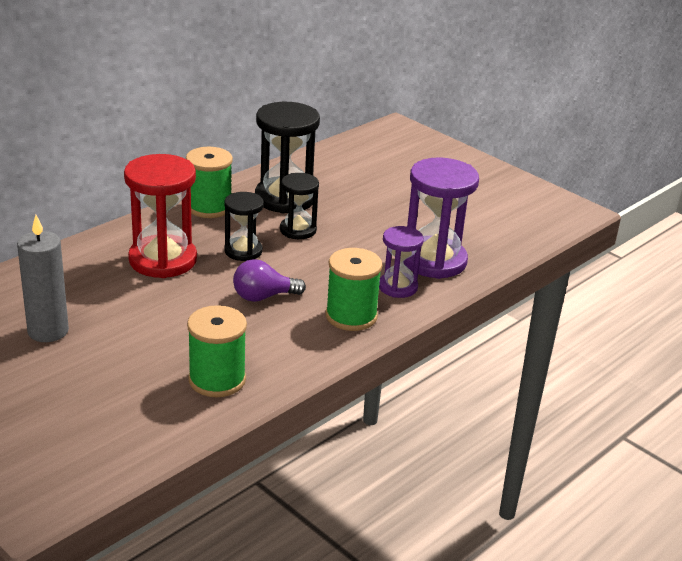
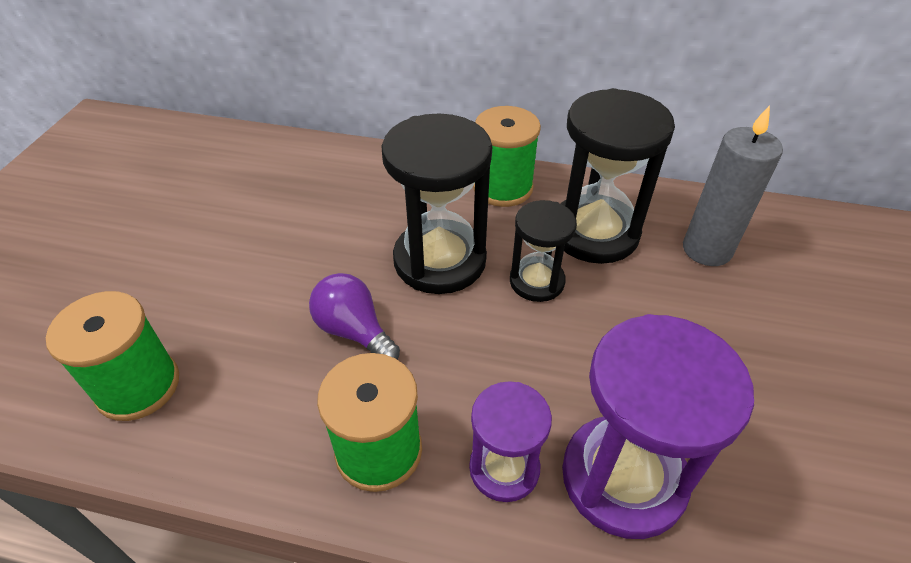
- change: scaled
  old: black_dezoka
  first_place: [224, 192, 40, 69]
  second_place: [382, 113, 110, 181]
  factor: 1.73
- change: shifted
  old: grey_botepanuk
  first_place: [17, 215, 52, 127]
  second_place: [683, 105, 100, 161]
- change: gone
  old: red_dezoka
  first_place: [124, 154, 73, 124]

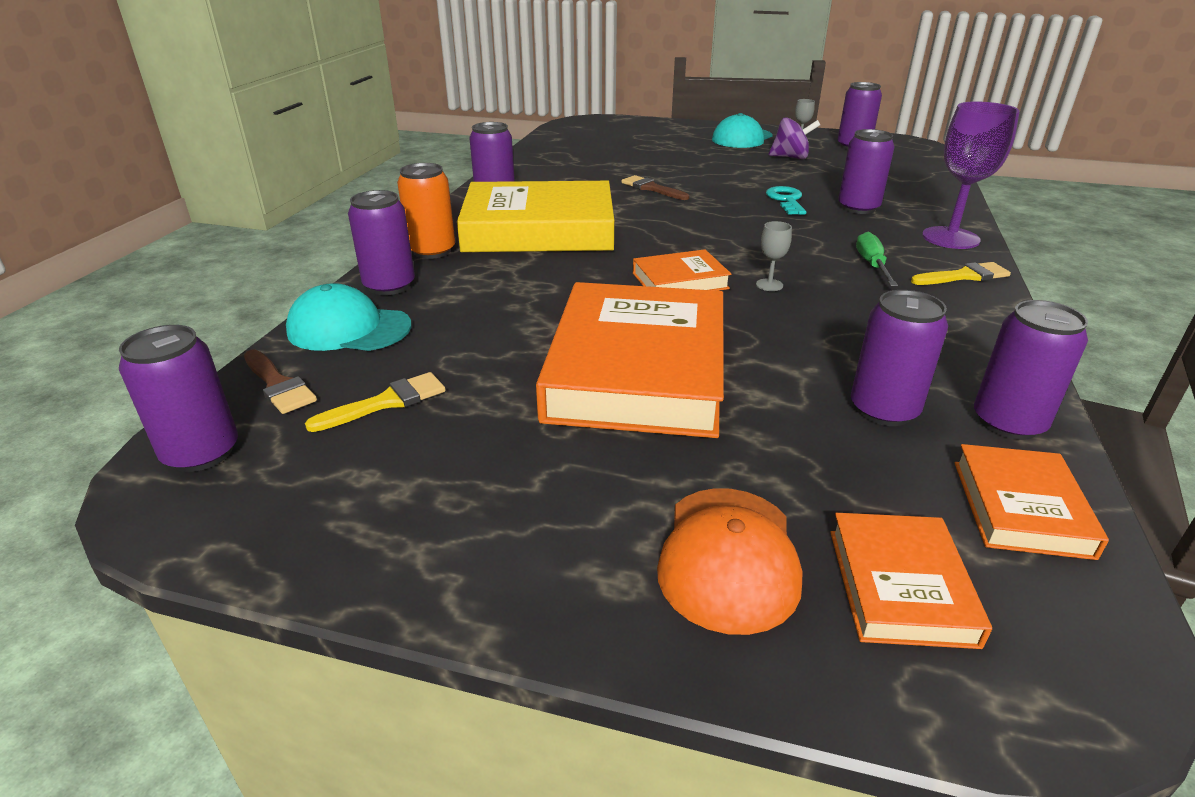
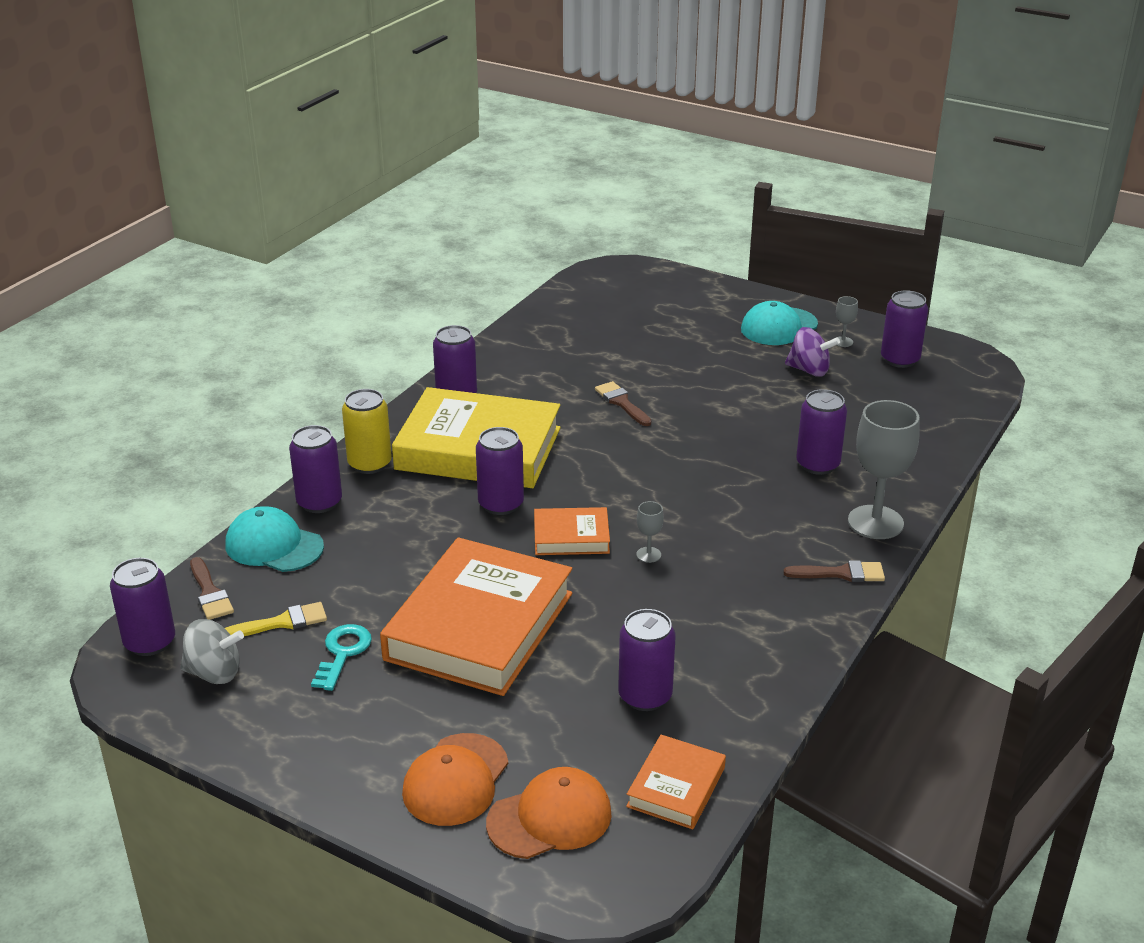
- change: new
  new: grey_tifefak
  second_place: [180, 619, 64, 65]
- change: shifted
  old: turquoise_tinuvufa
  first_place: [766, 186, 40, 29]
  second_place: [311, 624, 61, 67]
- change: repainted
  old: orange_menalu
  new: yellow_menalu
  first_place: [397, 163, 58, 96]
  second_place: [342, 389, 50, 85]
- change: shifted
  old: purple_menalu
  first_place: [974, 300, 114, 140]
  second_place: [476, 427, 48, 88]
- change: swapped
  old: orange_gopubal
  new: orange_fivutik
  first_place: [830, 513, 162, 136]
  second_place: [486, 767, 126, 92]
- change: repainted
  old: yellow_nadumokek
  new: brown_nadumokek
  first_place: [911, 262, 100, 23]
  second_place: [783, 560, 102, 22]
- change: repainted
  old: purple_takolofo
  new: grey_takolofo
  first_place: [922, 101, 98, 148]
  second_place: [848, 400, 72, 139]
- change: gone
  old: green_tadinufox
  first_place: [856, 232, 42, 54]

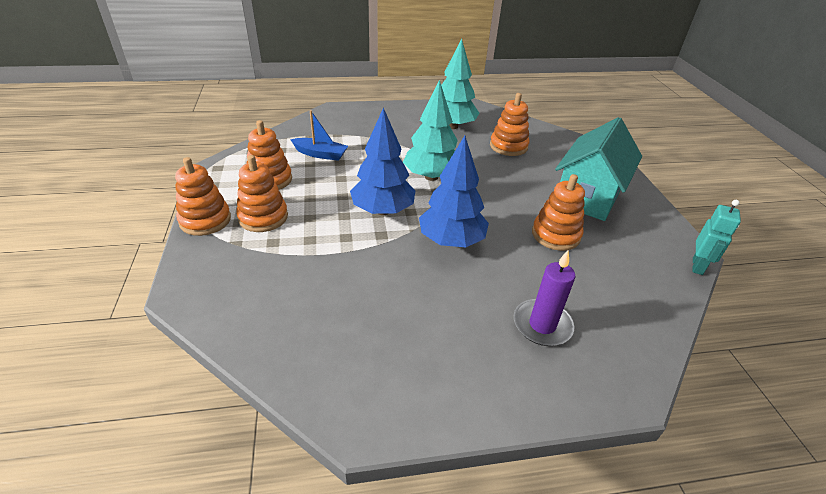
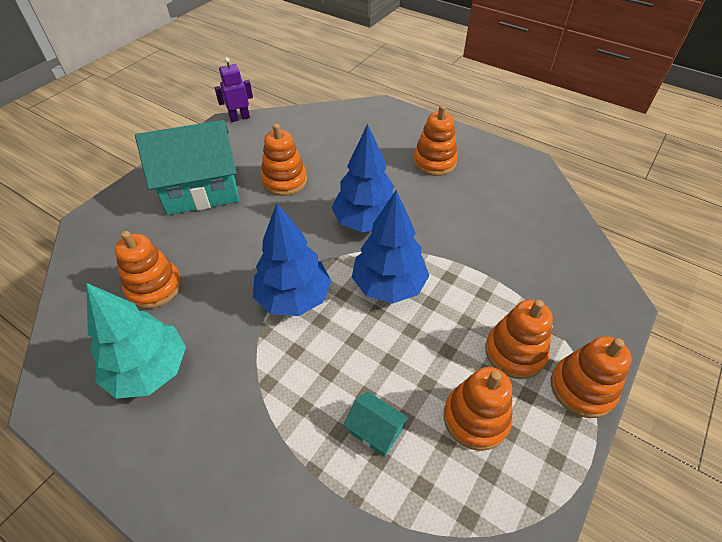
- change: repainted
  old: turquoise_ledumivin
  new: purple_ledumivin
  first_place: [692, 200, 49, 75]
  second_place: [214, 57, 39, 65]
- change: repainted
  old: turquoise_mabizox
  new: blue_mabizox
  first_place: [403, 80, 55, 101]
  second_place: [253, 203, 78, 113]
- change: swapped
  old: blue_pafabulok
  new: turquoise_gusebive
  first_place: [290, 110, 58, 51]
  second_place: [344, 392, 65, 65]
- change: new
  new: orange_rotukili
  second_place: [413, 105, 45, 71]
- change: gone
  old: purple_botepanuk
  first_place: [514, 250, 62, 96]

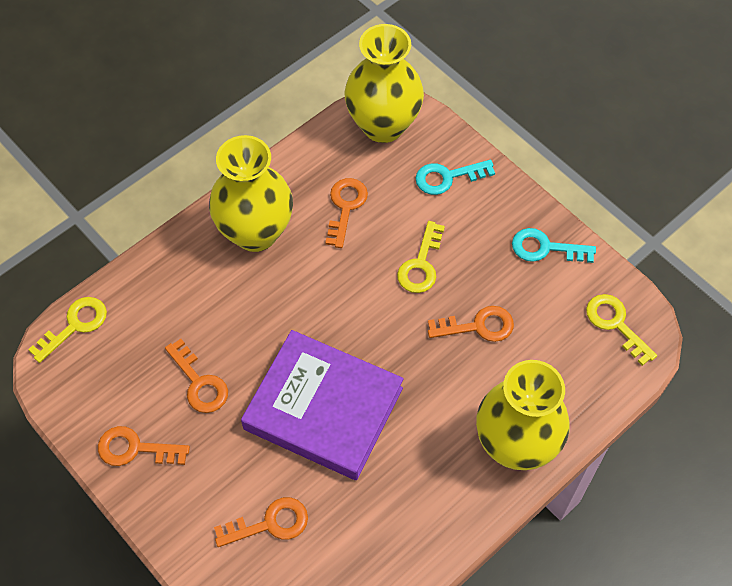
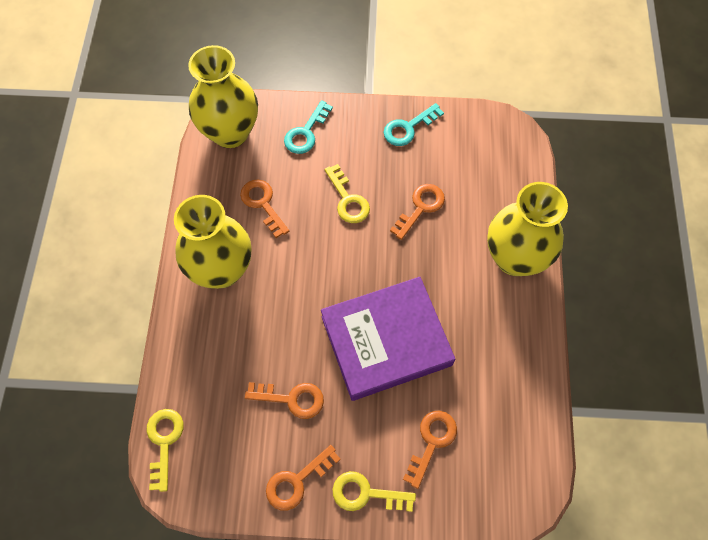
- change: shifted
  old: yellow_tinuvufa
  first_place: [586, 294, 71, 72]
  second_place: [332, 471, 84, 41]

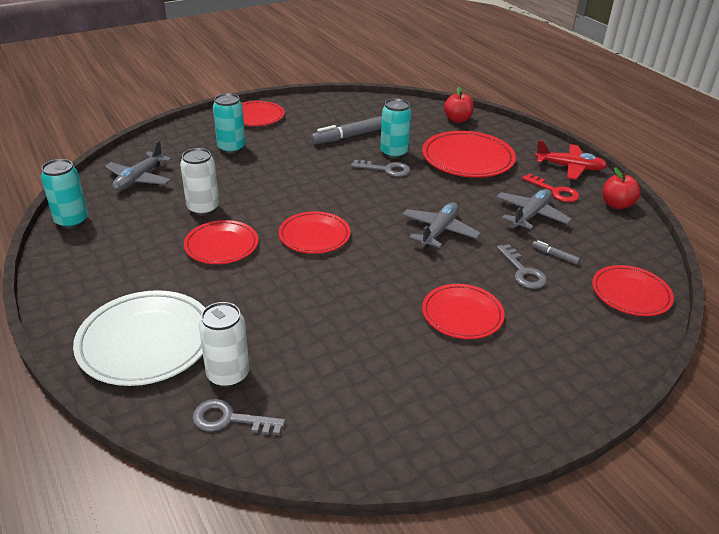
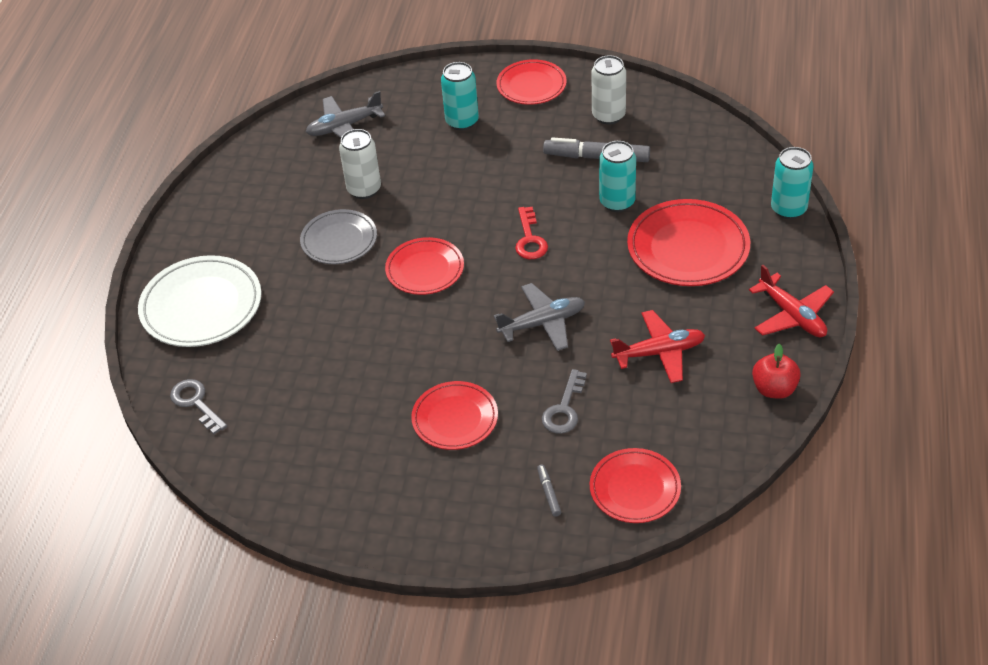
- change: repainted
  old: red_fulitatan
  new: grey_fulitatan
  first_place: [184, 220, 74, 44]
  second_place: [300, 209, 77, 55]
- change: shifted
  old: red_tinuvufa
  first_place: [522, 174, 57, 28]
  second_place: [515, 207, 33, 52]
- change: shifted
  old: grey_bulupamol
  first_place: [532, 240, 48, 25]
  second_place: [537, 465, 24, 52]
- change: shifted
  old: white_menalu
  first_place: [199, 302, 50, 86]
  second_place: [591, 55, 35, 70]
- change: repainted
  old: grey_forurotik
  new: red_forurotik
  first_place: [496, 189, 76, 41]
  second_place: [610, 310, 95, 73]
- change: shifted
  old: turquoise_menalu
  first_place: [41, 159, 47, 70]
  second_place: [771, 147, 43, 72]
- change: gone
  old: grey_tinuvufa
  first_place: [351, 160, 59, 17]
- change: gone
  old: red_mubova
  first_place: [444, 87, 30, 36]

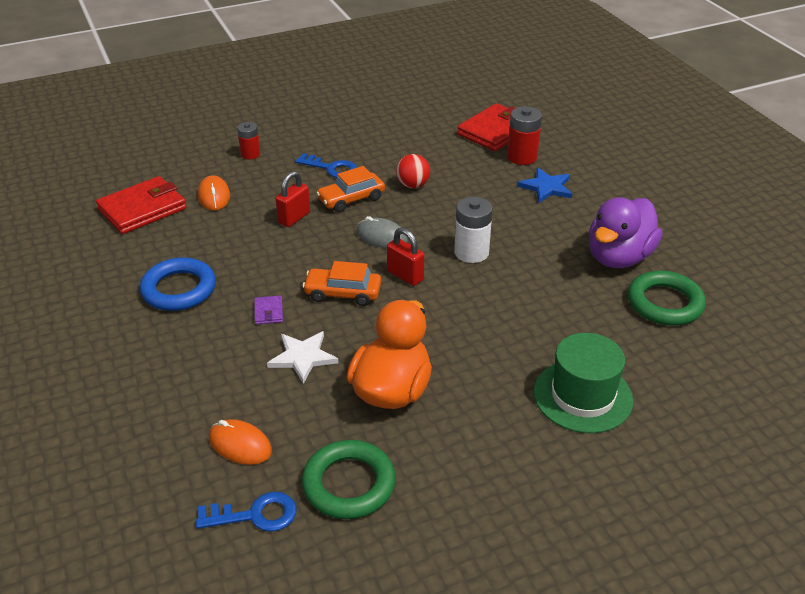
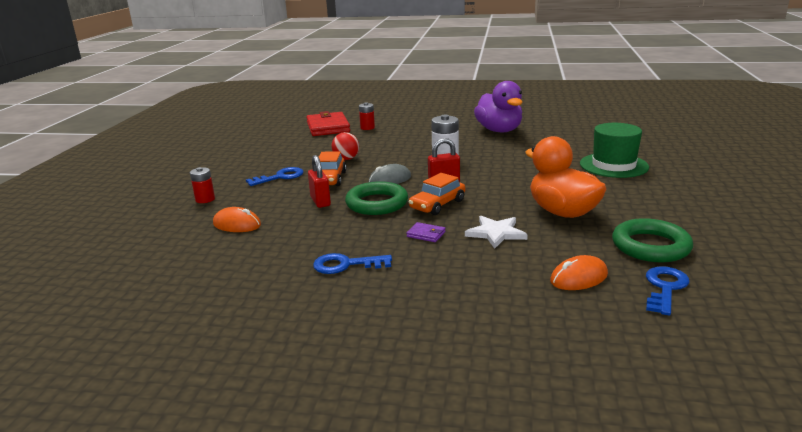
- change: swapped
  old: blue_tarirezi
  new: blue_tinuvufa
  first_place: [140, 257, 76, 54]
  second_place: [313, 253, 79, 21]
- change: shifted
  old: green_tarirezi
  first_place: [628, 271, 78, 55]
  second_place: [345, 181, 63, 34]
- change: scaled
  old: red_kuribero
  first_place: [507, 106, 35, 59]
  second_place: [359, 102, 16, 28]
  factor: 0.65
- change: gone
  old: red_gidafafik
  first_place: [96, 176, 91, 58]
- change: gone
  old: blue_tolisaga
  first_place: [517, 168, 55, 35]

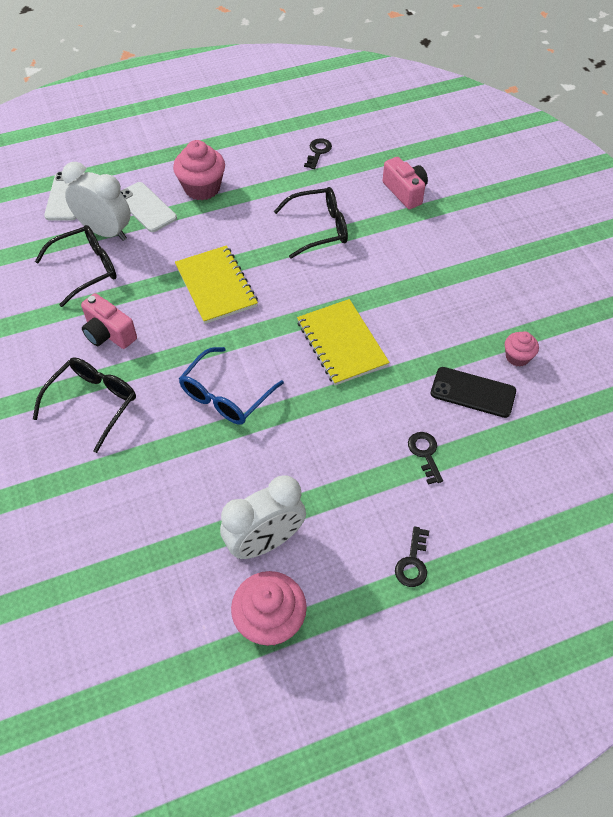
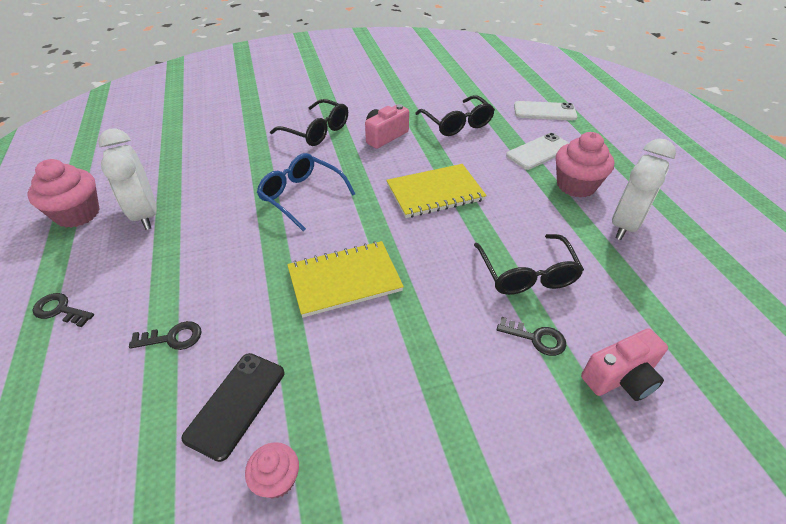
- change: shifted
  old: black_tinuvufa
  first_place: [304, 138, 28, 31]
  second_place: [497, 317, 69, 39]
- change: shifted
  old: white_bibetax
  first_place: [62, 162, 69, 79]
  second_place: [612, 139, 64, 101]

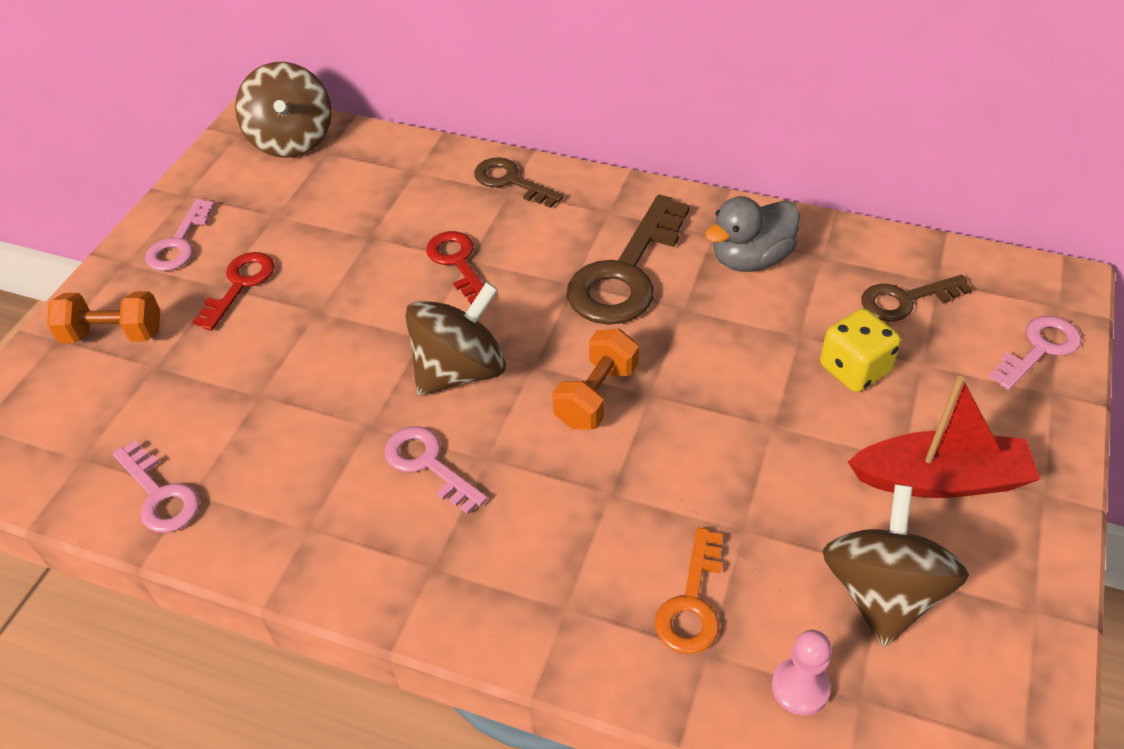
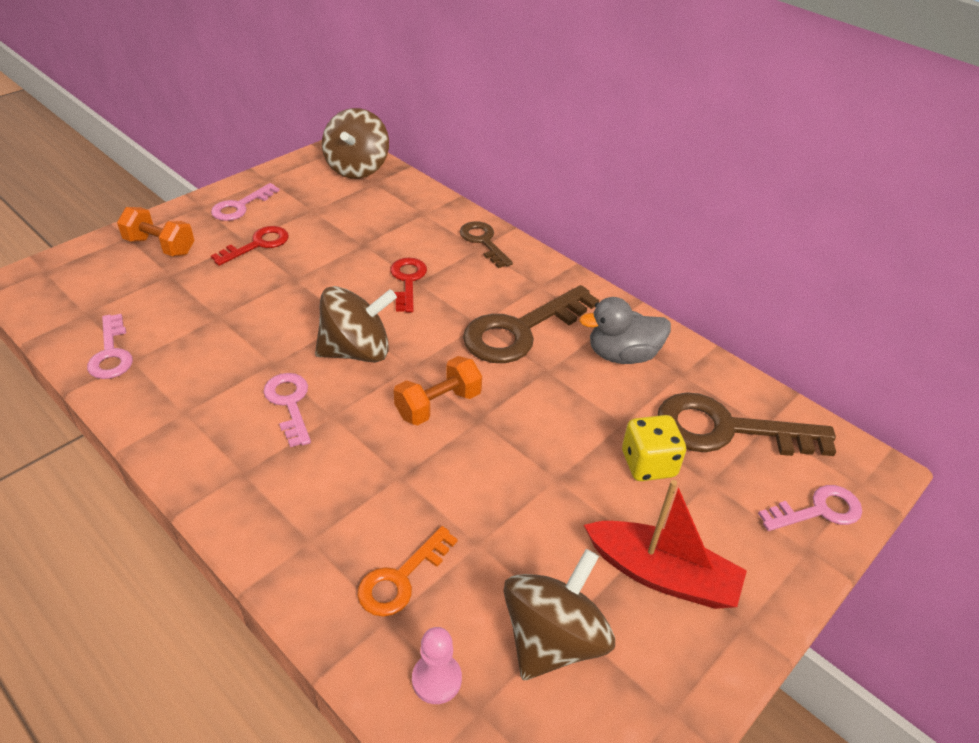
- change: scaled
  old: brown_tinuvufa
  first_place: [861, 275, 112, 46]
  second_place: [657, 392, 179, 64]
  factor: 1.75

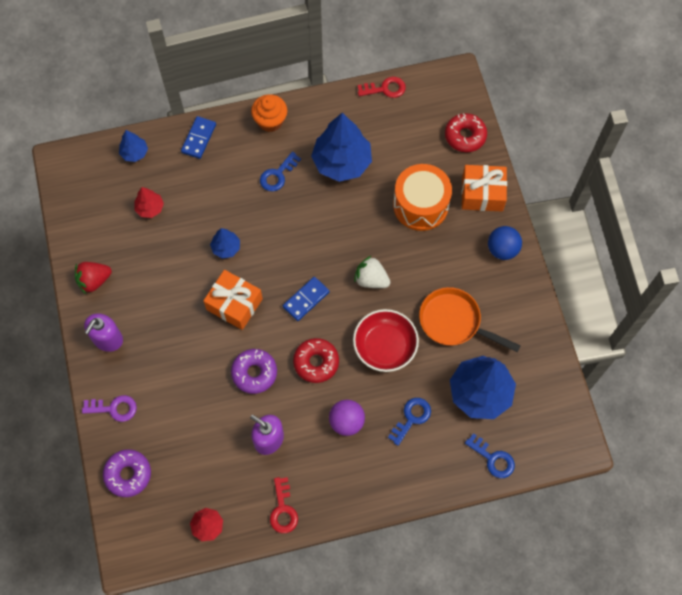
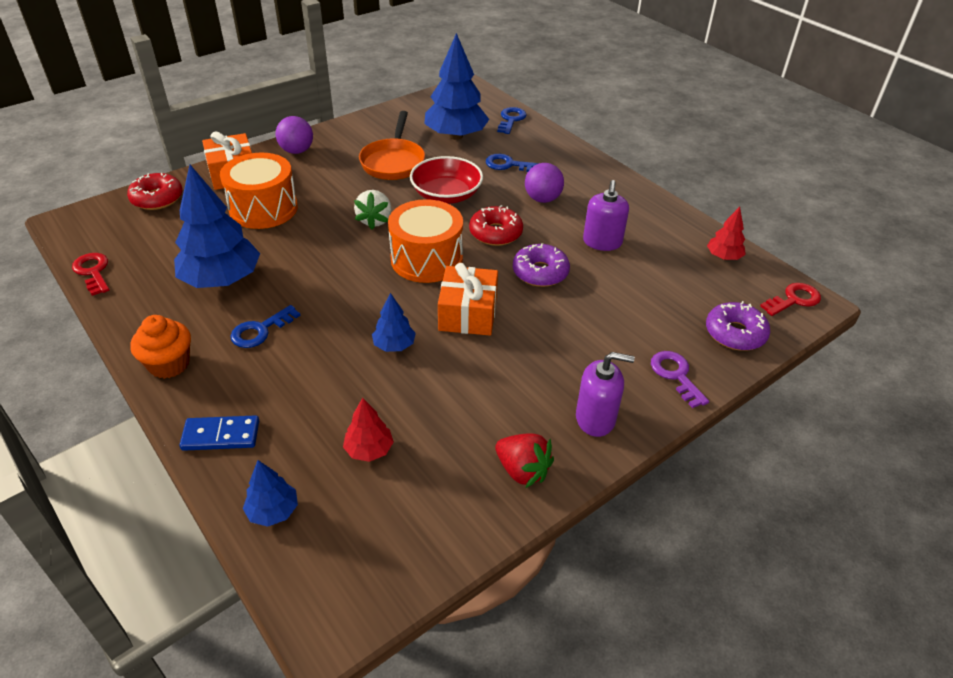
- change: rotated
  old: blue_tinuvufa
  first_place: [260, 151, 41, 40]
  second_place: [230, 305, 71, 43]
  degrees: 120
- change: repainted
  old: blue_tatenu
  new: purple_tatenu
  first_place: [488, 226, 34, 34]
  second_place: [276, 116, 37, 38]
- change: swapped
  old: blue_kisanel
  new: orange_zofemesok
  first_place: [283, 277, 46, 44]
  second_place: [388, 199, 75, 84]
- change: shifted
  old: red_tinuvufa
  first_place: [270, 477, 28, 56]
  second_place: [760, 283, 61, 33]

